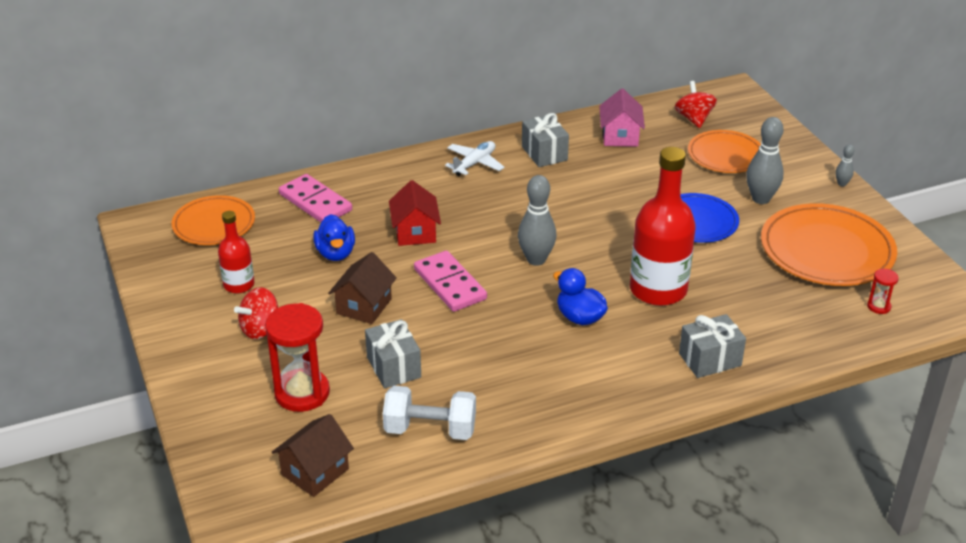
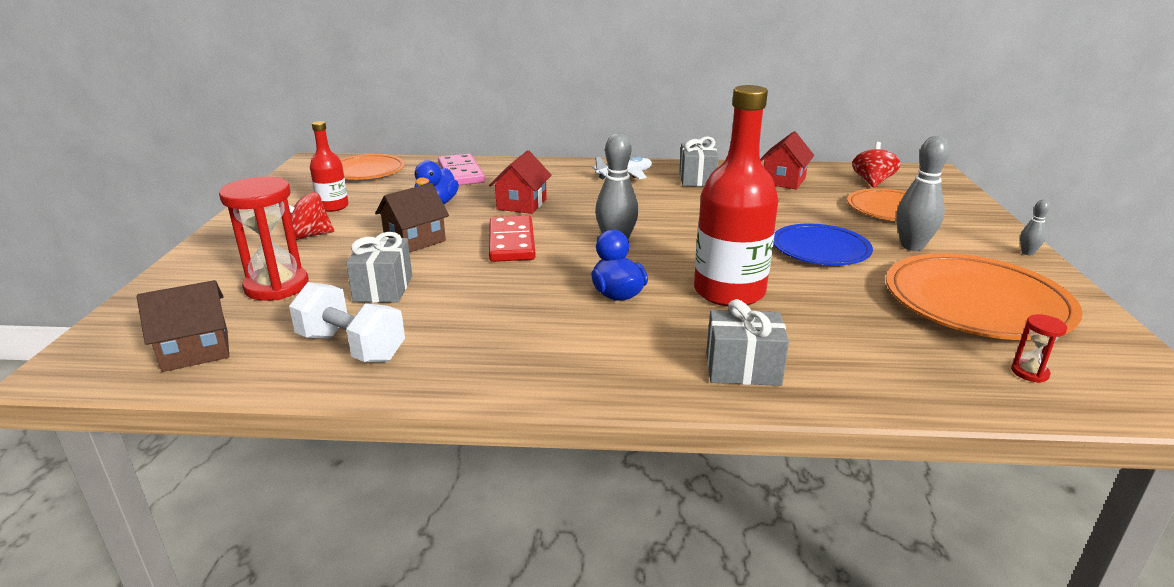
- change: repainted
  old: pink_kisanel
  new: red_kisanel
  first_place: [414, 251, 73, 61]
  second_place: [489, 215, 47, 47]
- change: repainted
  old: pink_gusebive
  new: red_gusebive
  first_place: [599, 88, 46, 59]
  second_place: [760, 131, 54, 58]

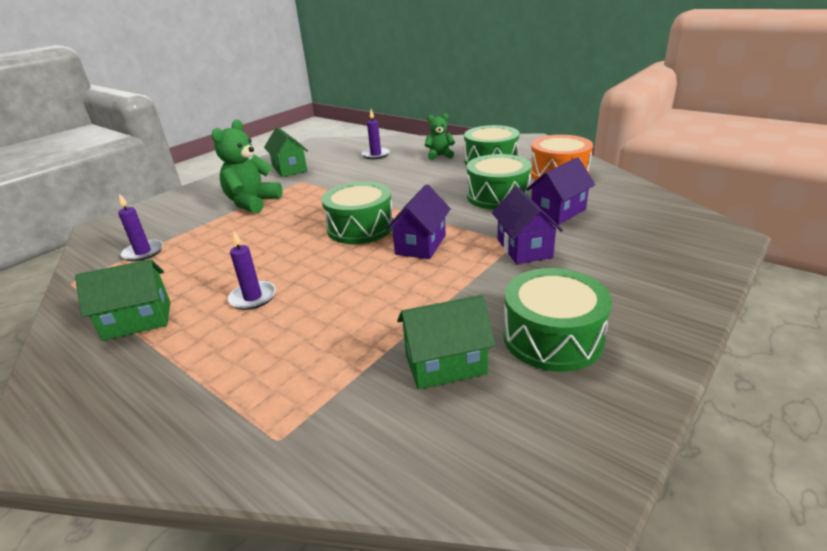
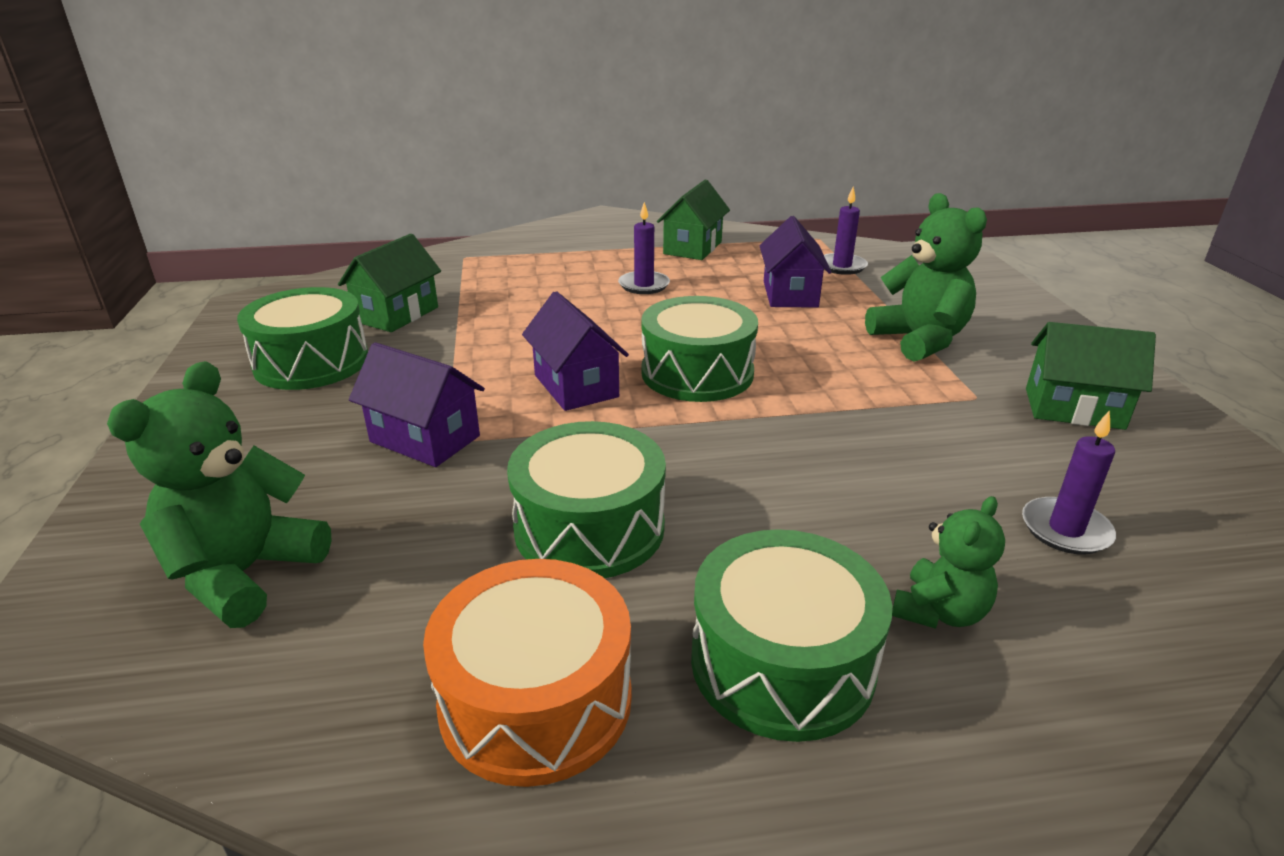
- change: new
  new: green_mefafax
  second_place: [107, 361, 225, 267]
- change: shifted
  old: purple_gusebive
  first_place: [526, 157, 69, 68]
  second_place: [760, 216, 71, 92]

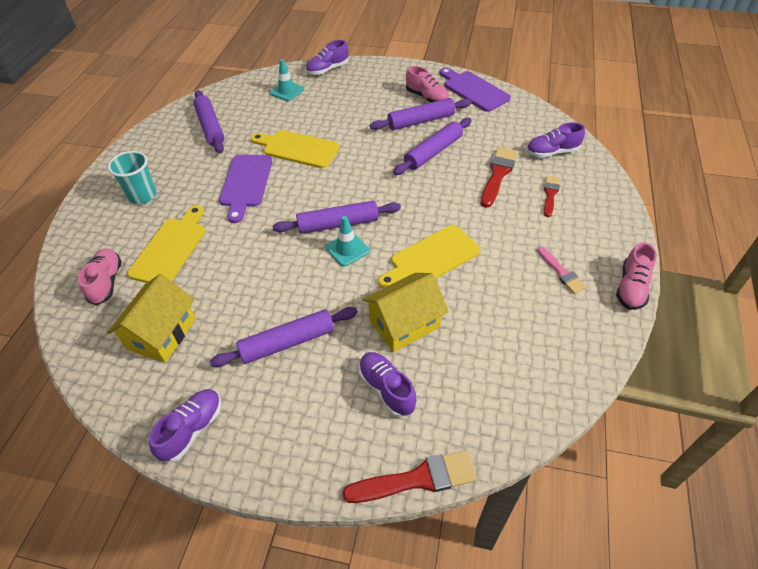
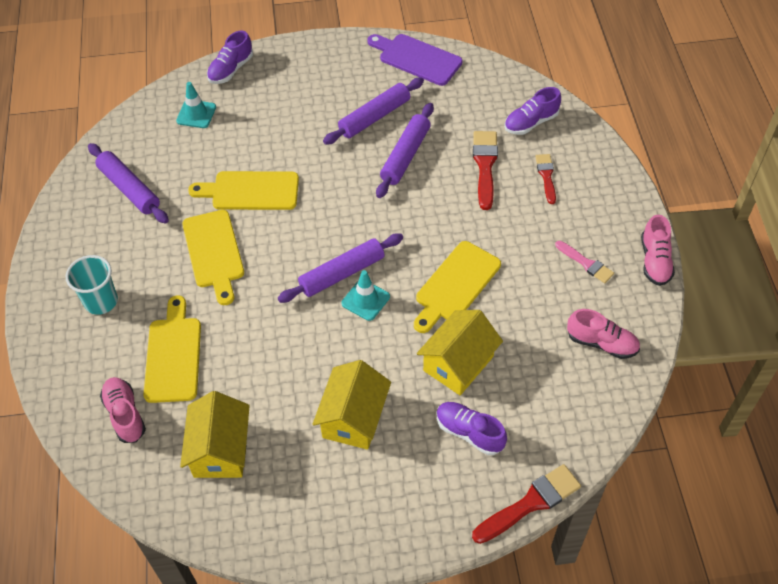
- change: repainted
  old: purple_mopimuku
  new: yellow_mopimuku
  first_place: [219, 154, 53, 69]
  second_place: [182, 210, 62, 95]
- change: swapped
  old: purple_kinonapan
  new: yellow_gusebive
  first_place: [210, 307, 148, 60]
  second_place: [313, 360, 78, 90]
- change: shifted
  old: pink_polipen
  first_place: [406, 66, 43, 36]
  second_place: [567, 309, 73, 50]
- change: gone
  old: purple_polipen
  first_place: [149, 389, 72, 73]

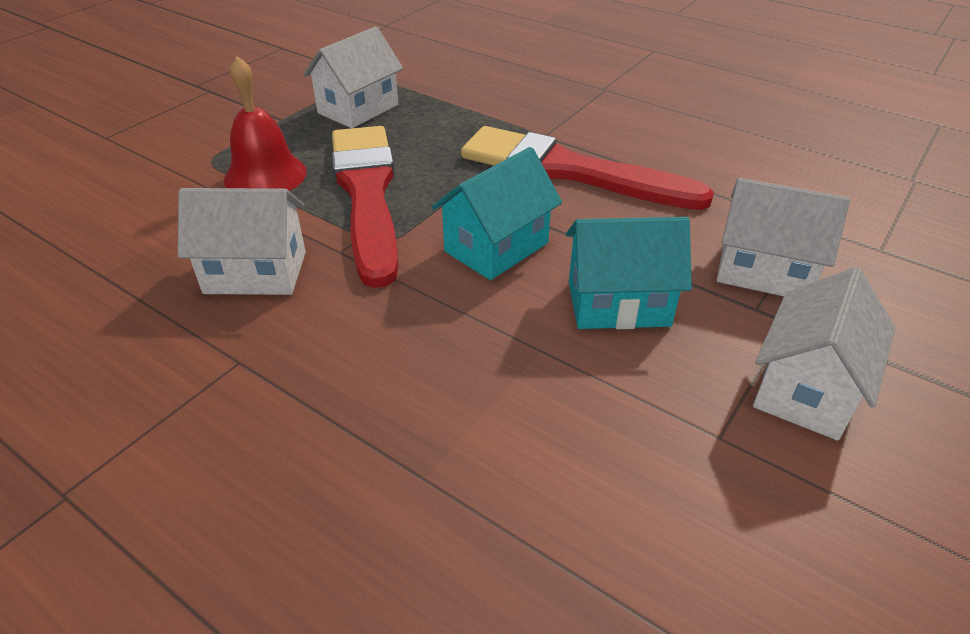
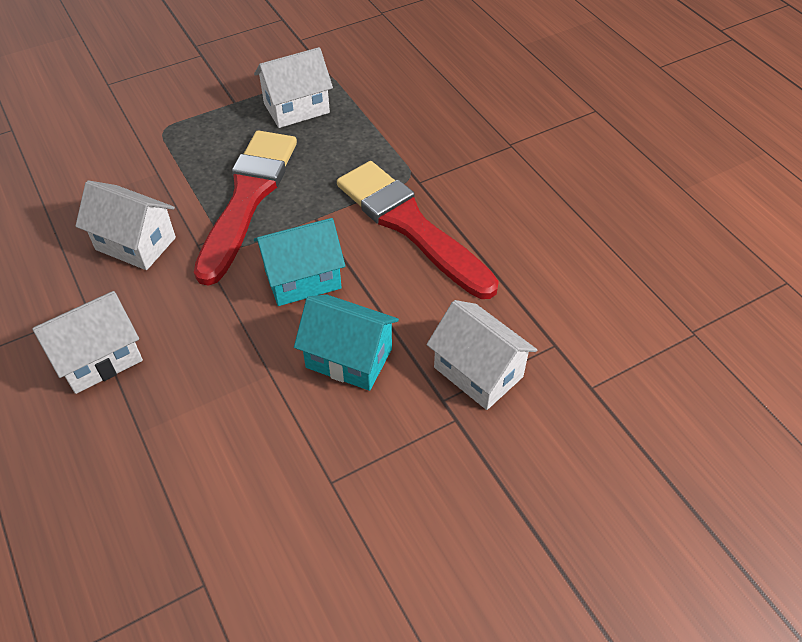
- change: shifted
  old: white_gusebive
  first_place: [753, 267, 143, 173]
  second_place: [32, 291, 111, 103]
- change: gone
  old: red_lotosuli
  first_place: [224, 56, 83, 135]

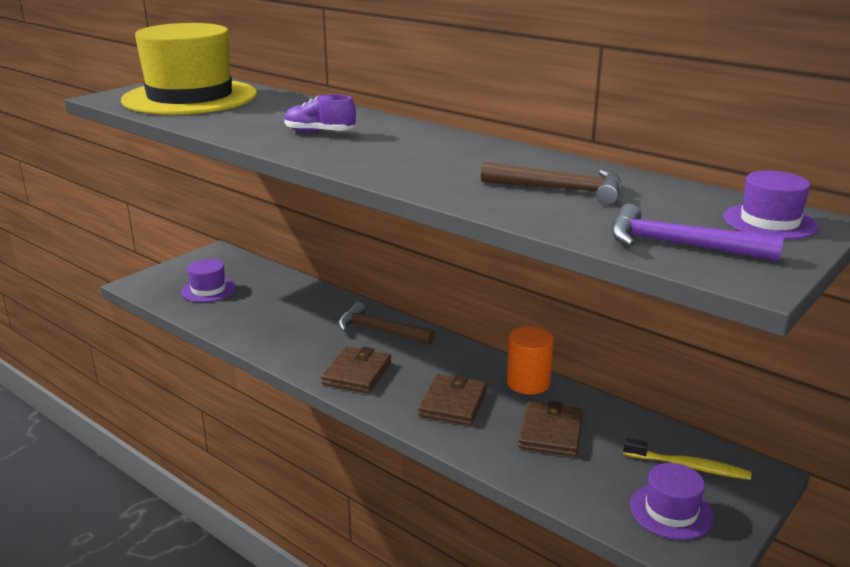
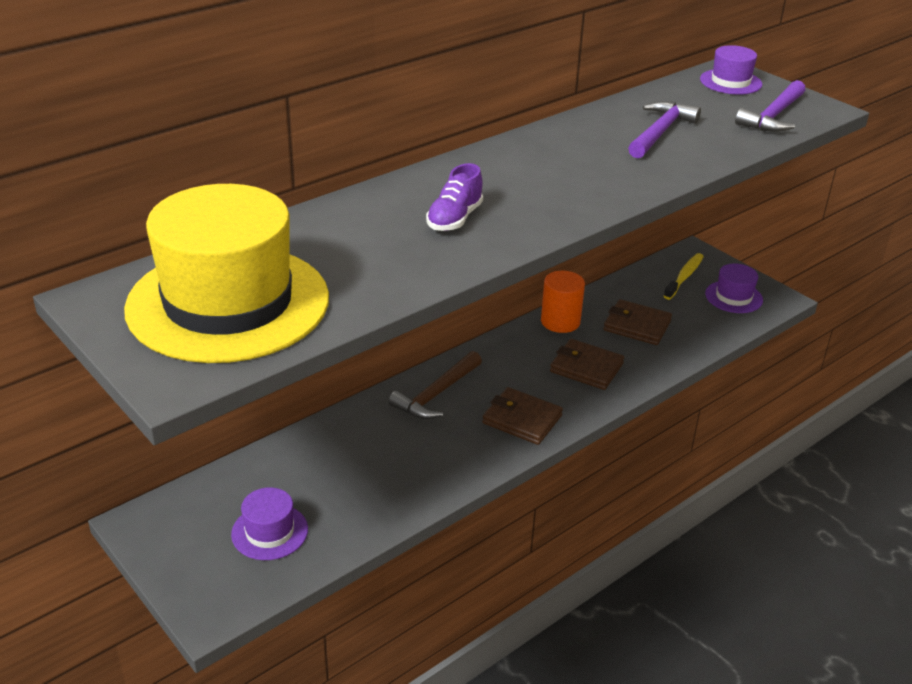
- change: repainted
  old: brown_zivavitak
  new: purple_zivavitak
  first_place: [481, 162, 140, 43]
  second_place: [628, 101, 73, 57]

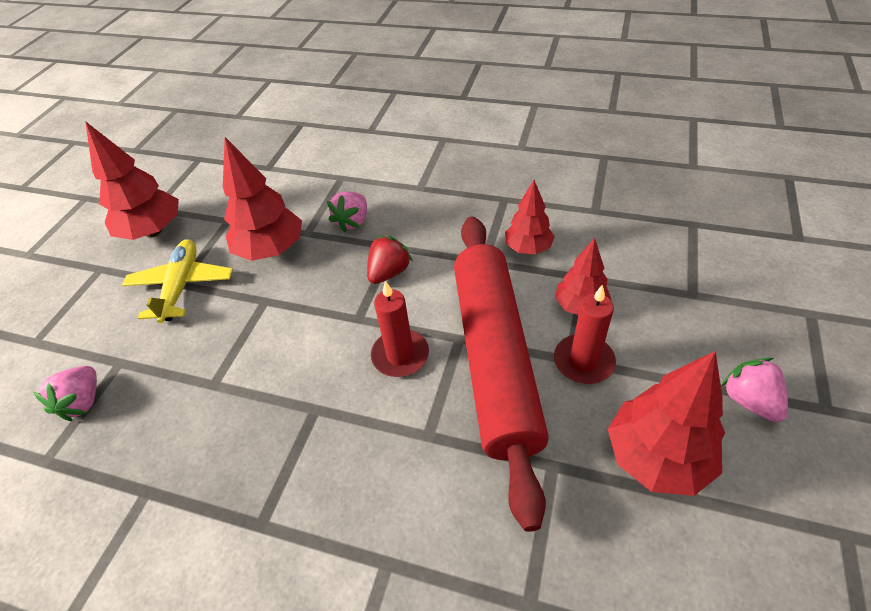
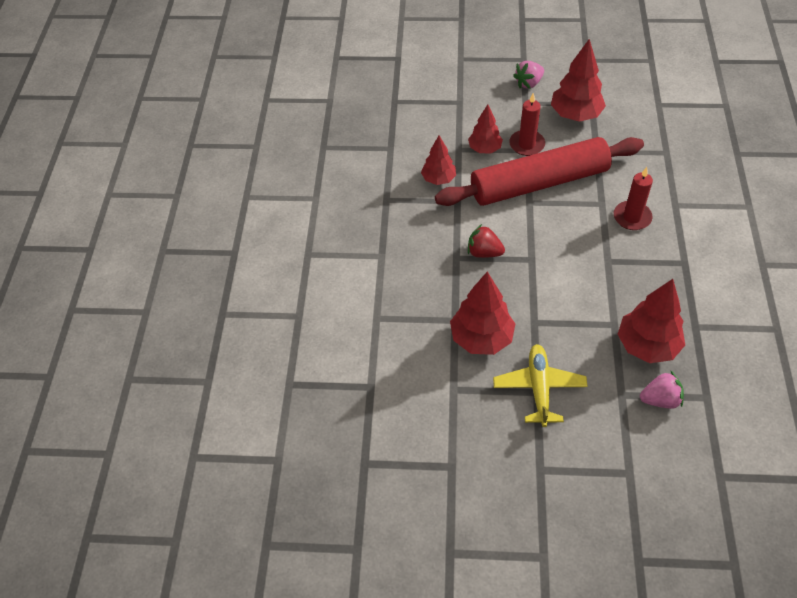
- change: rotated
  old: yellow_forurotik
  first_place: [122, 239, 111, 84]
  second_place: [493, 344, 95, 83]
  degrees: 105
- change: shifted
  old: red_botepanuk
  first_place: [371, 281, 58, 96]
  second_place: [614, 167, 39, 63]
- change: shifted
  old: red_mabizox
  first_place: [85, 121, 94, 119]
  second_place: [618, 279, 67, 84]
- change: gone
  old: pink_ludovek
  first_place: [327, 192, 40, 40]

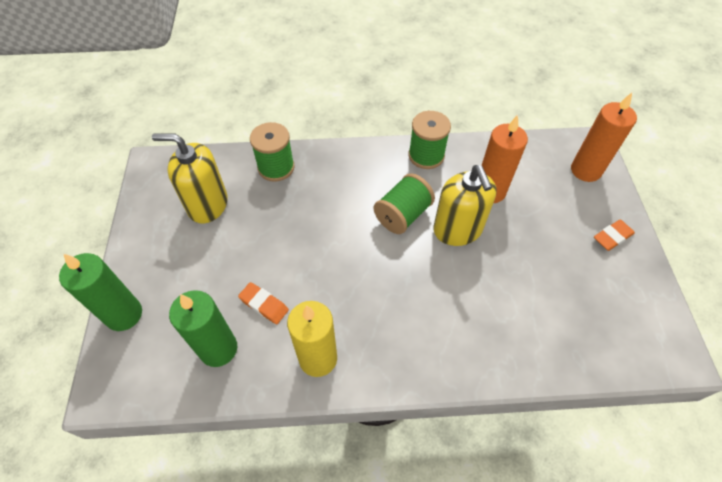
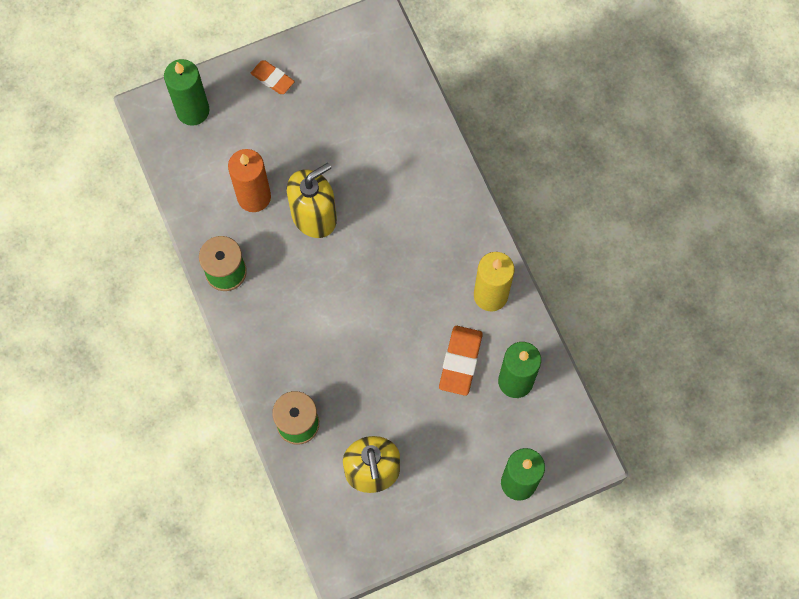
- change: repainted
  old: orange_botepanuk
  new: green_botepanuk
  first_place: [571, 93, 66, 89]
  second_place: [164, 59, 45, 67]
- change: scaled
  old: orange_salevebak
  first_place: [238, 282, 51, 42]
  second_place: [439, 326, 44, 70]
  factor: 1.52
- change: gone
  old: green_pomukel
  first_place: [374, 173, 61, 61]

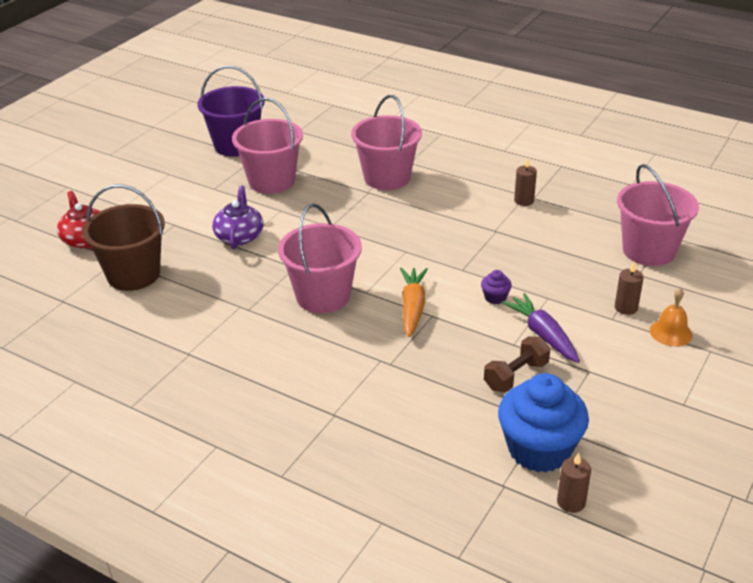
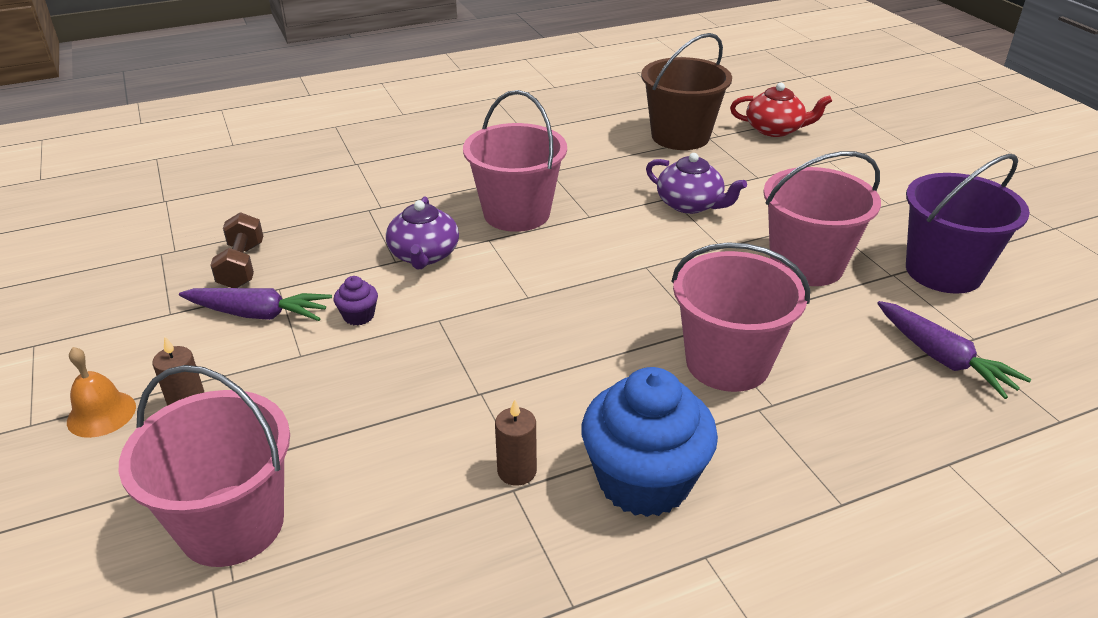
- change: swapped
  old: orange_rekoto
  new: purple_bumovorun
  first_place: [400, 267, 28, 70]
  second_place: [386, 197, 73, 72]
- change: shifted
  old: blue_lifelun
  first_place: [498, 373, 91, 100]
  second_place: [581, 367, 137, 150]
- change: new
  new: purple_rekoto
  second_place: [877, 301, 155, 98]
- change: gone
  old: brown_botepanuk
  first_place: [557, 453, 34, 60]

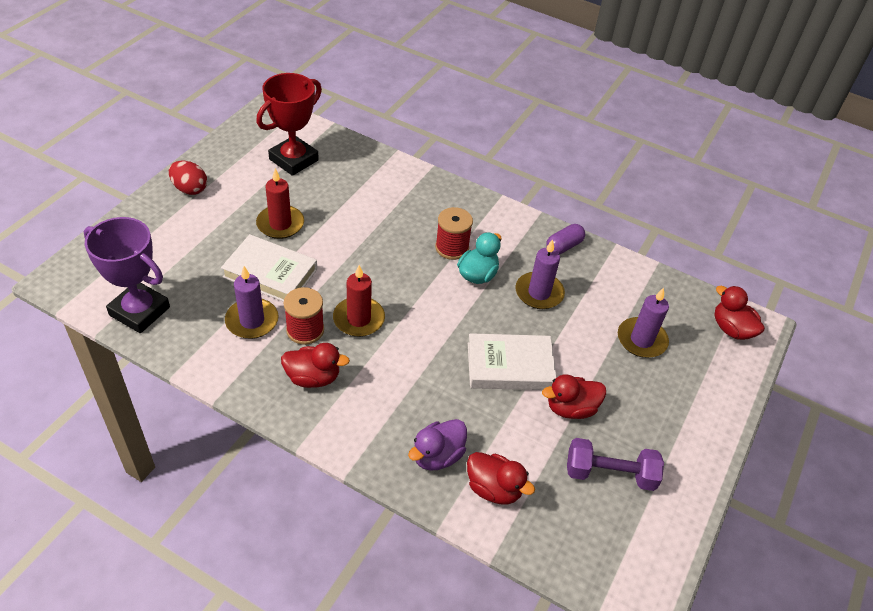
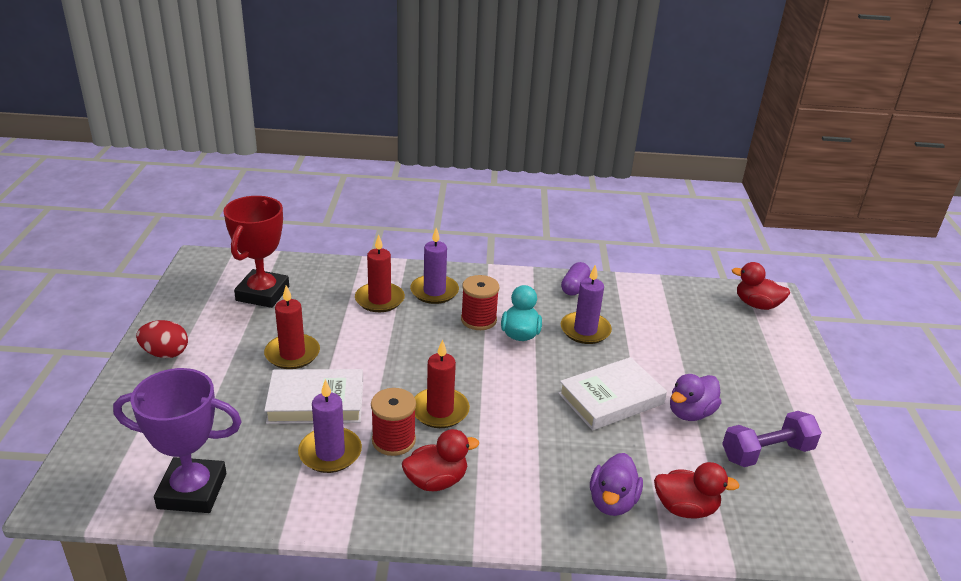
- change: new
  new: red_botepanuk
  second_place: [355, 234, 50, 78]
- change: shifted
  old: purple_botepanuk
  first_place: [618, 288, 51, 70]
  second_place: [410, 228, 49, 76]
- change: repainted
  old: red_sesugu
  new: purple_sesugu
  first_place: [542, 374, 64, 45]
  second_place: [670, 374, 51, 47]

